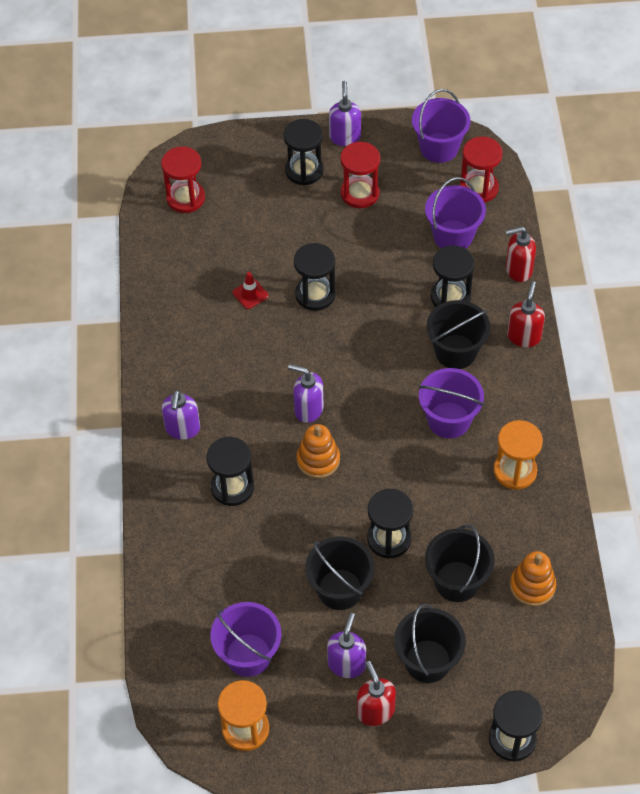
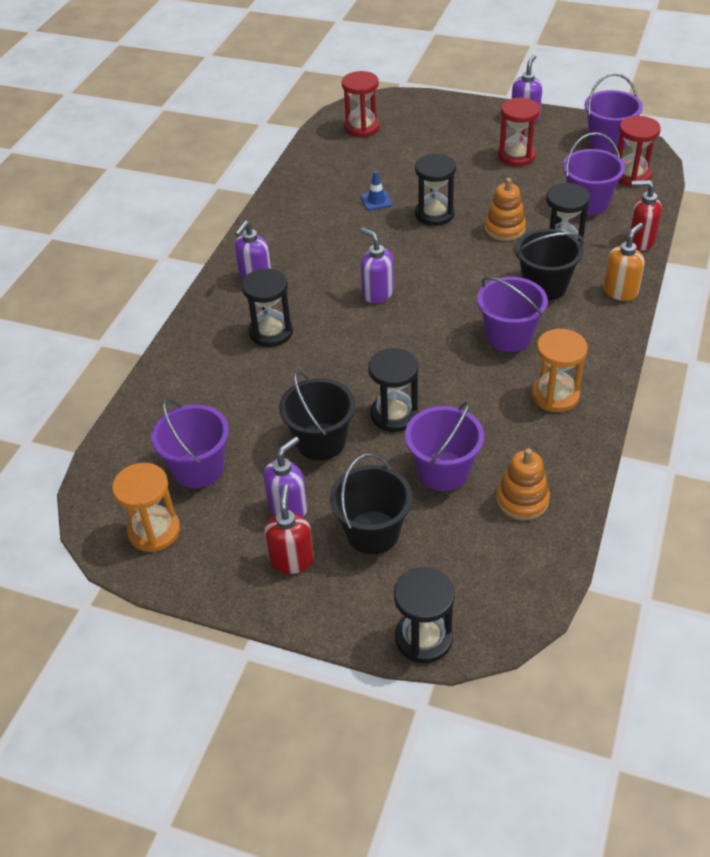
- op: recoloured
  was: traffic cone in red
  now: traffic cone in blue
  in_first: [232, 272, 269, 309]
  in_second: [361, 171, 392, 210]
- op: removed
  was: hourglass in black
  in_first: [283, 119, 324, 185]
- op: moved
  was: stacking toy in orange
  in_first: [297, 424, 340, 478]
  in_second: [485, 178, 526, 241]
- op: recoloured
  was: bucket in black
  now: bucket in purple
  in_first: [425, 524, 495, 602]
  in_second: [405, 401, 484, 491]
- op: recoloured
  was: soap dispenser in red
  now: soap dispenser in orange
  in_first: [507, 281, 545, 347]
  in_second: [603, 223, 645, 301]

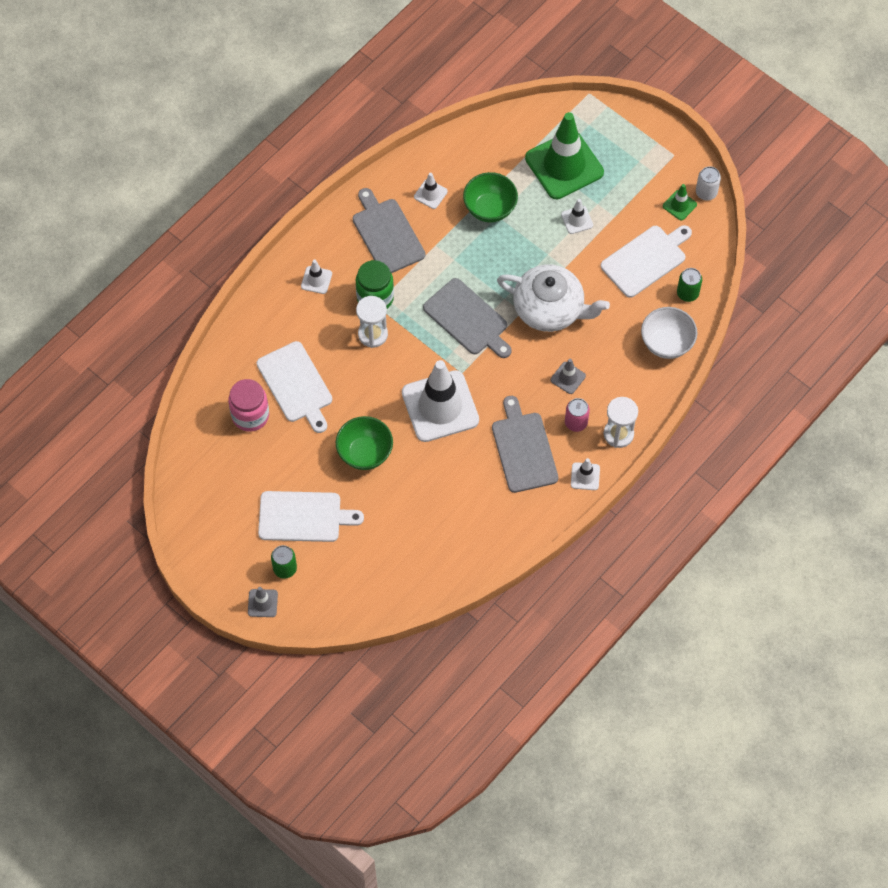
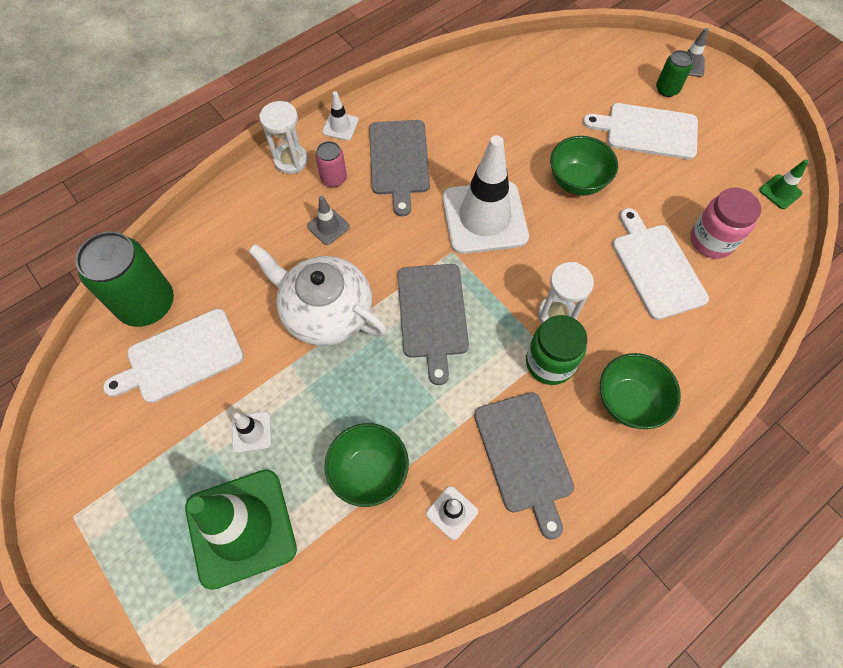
- op: replaced
  was: traffic cone in white
  now: bowl in green
  in_first: [301, 260, 332, 294]
  in_second: [600, 353, 681, 429]
- op: turned
  was: cutting board in grey
  in_first: [423, 278, 512, 358]
  in_second: [398, 264, 469, 385]
  clockwise: -150
- op: removed
  was: bowl in white
  in_first: [641, 307, 697, 359]
- op: moved
  was: traffic cone in green
  in_first: [663, 184, 697, 221]
  in_second: [759, 159, 809, 209]
- op: resized
  was: can in green
  in_first: [677, 268, 702, 302]
  in_second: [75, 231, 174, 327]
  ratio: 2.02
- op: removed
  was: can in white
  in_first: [696, 166, 721, 201]

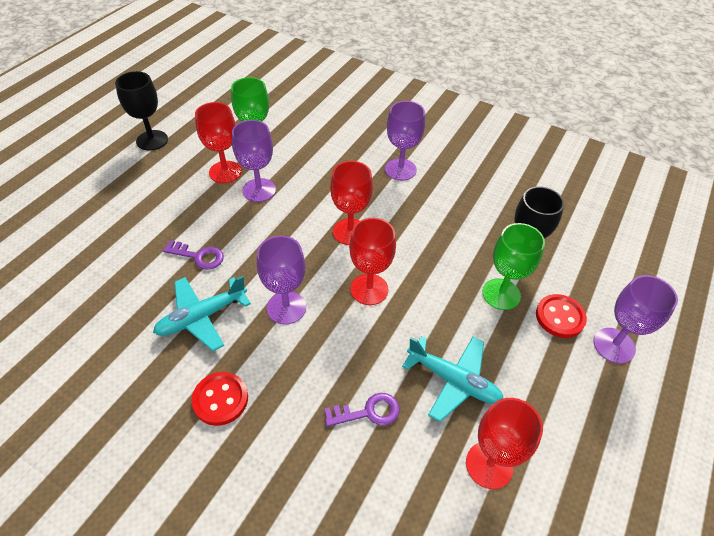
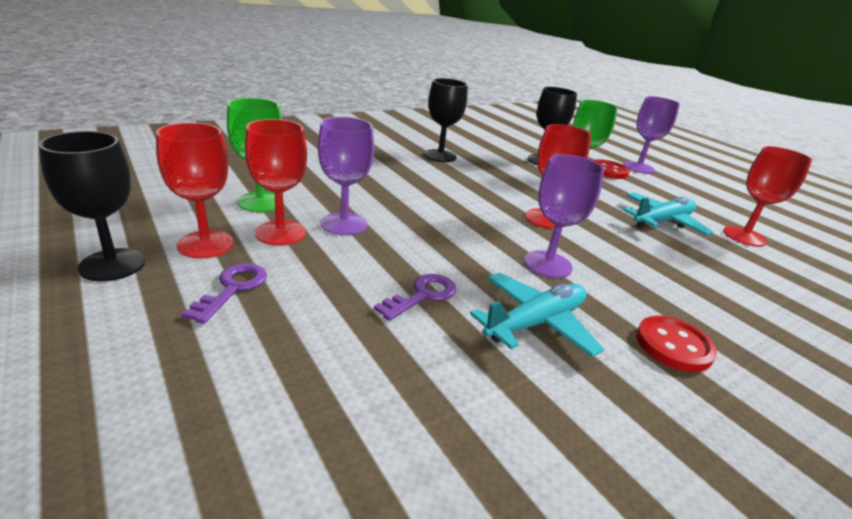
- op: turned
  was: plane in turquoise
  in_first: [153, 276, 251, 351]
  in_second: [470, 273, 604, 357]
  clockwise: -120
- op: moved
  was: key in purple
  in_first: [324, 393, 400, 427]
  in_second: [182, 263, 267, 324]
- op: moved
  was: goblet in red
  in_first: [330, 161, 373, 245]
  in_second: [156, 123, 234, 259]
- op: removed
  was: goblet in purple
  in_first: [385, 101, 425, 181]
- op: added
  now: goblet in black
  in_second: [424, 78, 468, 162]

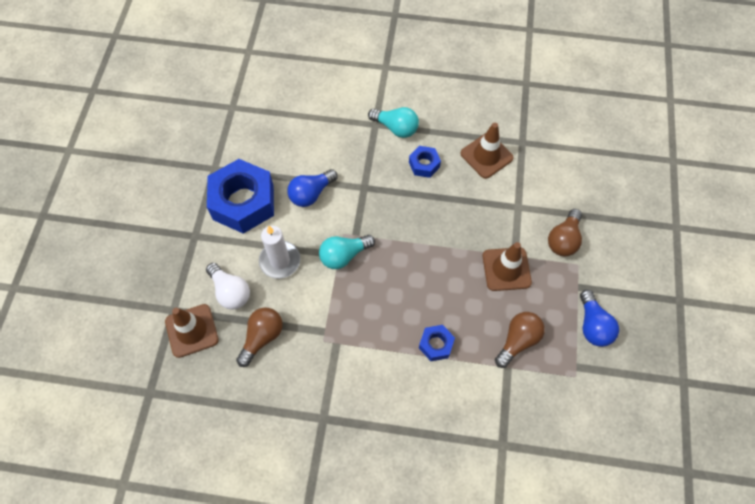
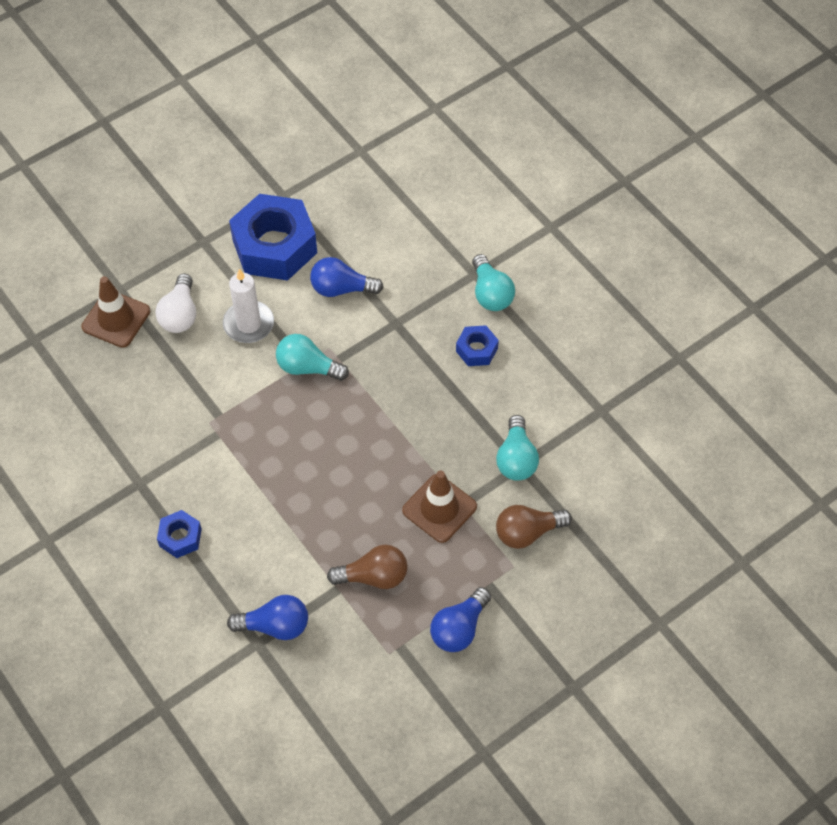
- op: removed
  was: light bulb in brown
  in_first: [236, 307, 283, 367]
- op: moved
  was: nut in blue
  in_first: [419, 325, 455, 361]
  in_second: [157, 510, 202, 558]
- op: removed
  was: traffic cone in brown
  in_first: [460, 123, 514, 179]
- op: added
  now: light bulb in blue
  in_second: [227, 595, 308, 640]
- op: added
  now: light bulb in turquoise
  in_second: [496, 415, 539, 481]

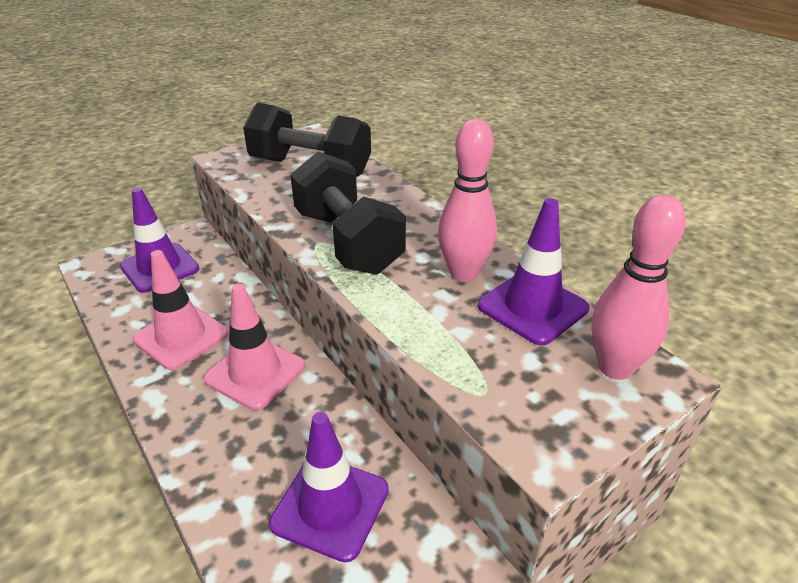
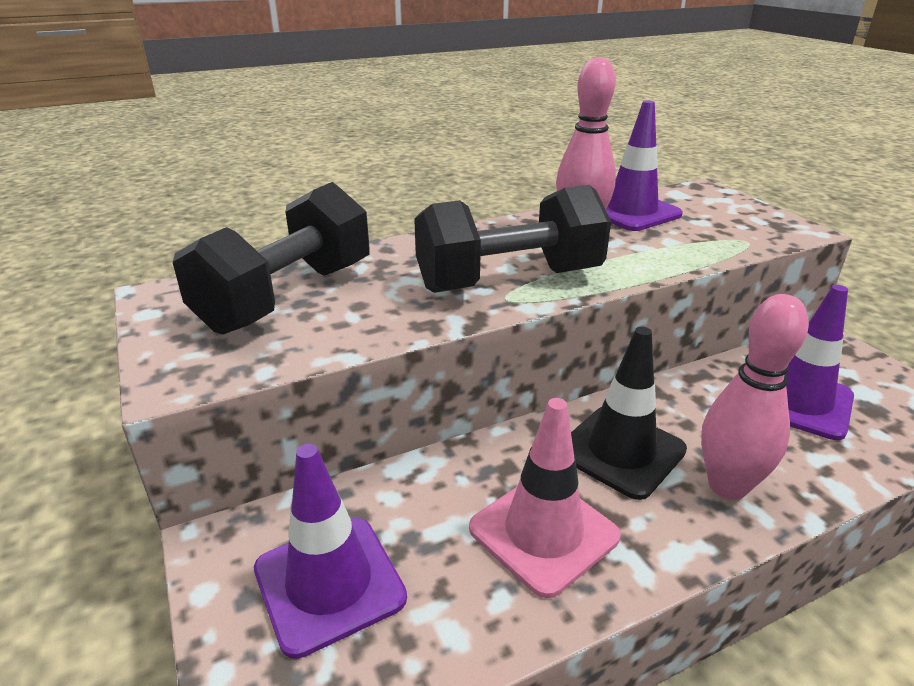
- op: recoloured
  was: traffic cone in pink
  now: traffic cone in black
  in_first: [204, 283, 305, 410]
  in_second: [571, 327, 687, 500]
- op: moved
  was: bowling pin in pink
  in_first: [592, 194, 686, 380]
  in_second: [701, 294, 809, 500]

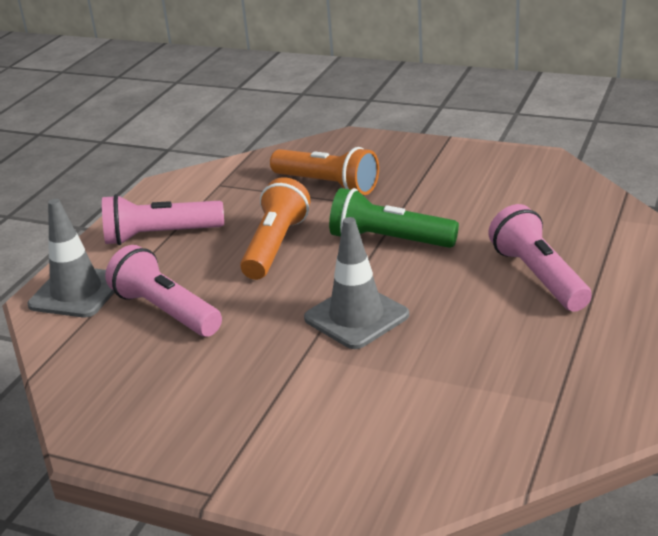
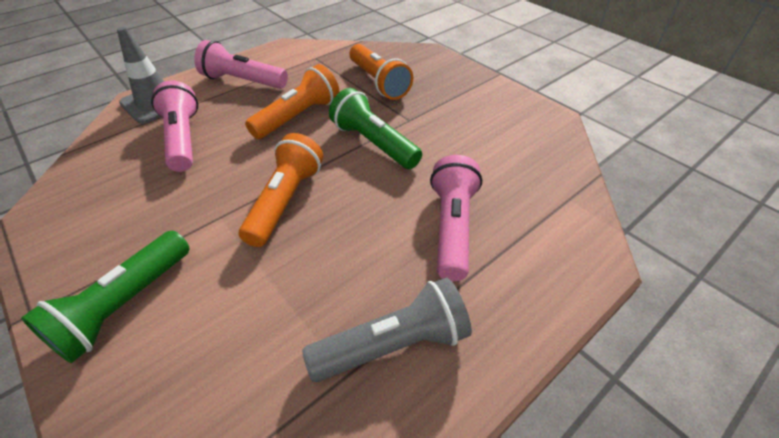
- op: replaced
  was: traffic cone in grey
  now: flashlight in orange
  in_first: [304, 217, 409, 349]
  in_second: [239, 133, 323, 247]
- op: added
  now: flashlight in green
  in_second: [21, 231, 190, 363]
- op: added
  now: flashlight in grey
  in_second: [302, 278, 472, 382]

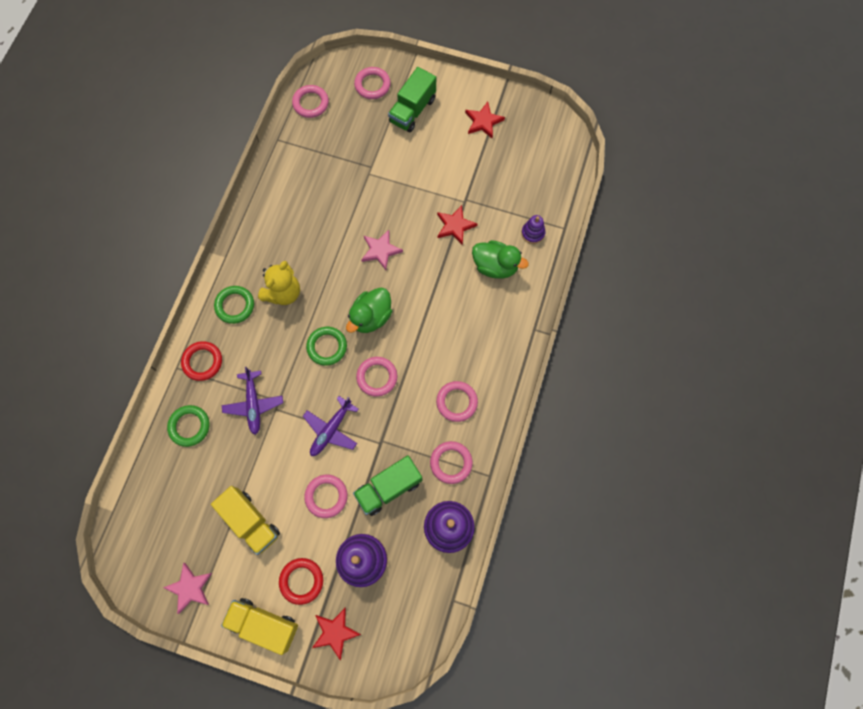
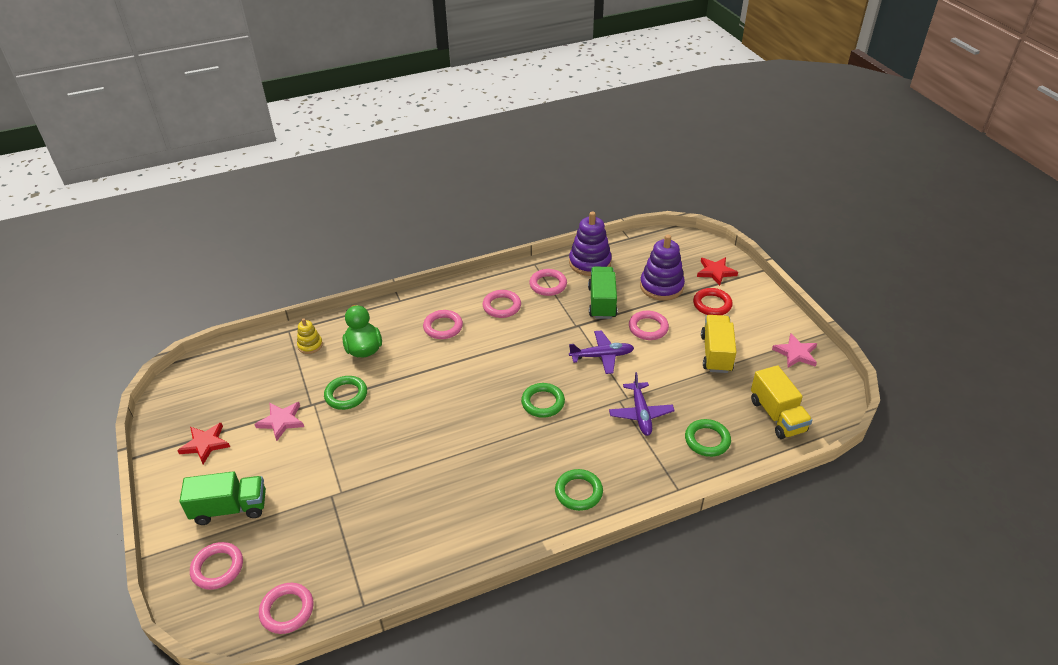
- op: removed
  was: ring in red
  in_first: [181, 341, 222, 381]
- op: moved
  was: truck in yellow
  in_first: [221, 598, 298, 655]
  in_second: [751, 365, 812, 439]
- op: turned
  was: plane in purple
  in_first: [222, 367, 283, 435]
  in_second: [609, 372, 675, 436]
  clockwise: 135
- op: removed
  was: teddy bear in yellow
  in_first: [258, 261, 300, 305]
- op: removed
  was: duck in green
  in_first: [346, 287, 392, 333]
- op: turned
  was: truck in green
  in_first: [353, 456, 422, 516]
  in_second: [588, 267, 618, 319]
  clockwise: -105
- op: moved
  was: ring in pink
  in_first: [356, 357, 397, 397]
  in_second: [423, 310, 463, 339]
- op: moved
  was: star in pink
  in_first: [361, 230, 403, 270]
  in_second: [254, 402, 304, 441]
- op: replaced
  was: star in red
  now: ring in green
  in_first: [437, 205, 478, 245]
  in_second: [324, 376, 367, 410]
- op: recoloured
  was: stacking toy in purple
  now: stacking toy in yellow
  in_first: [521, 215, 545, 244]
  in_second: [297, 318, 323, 354]

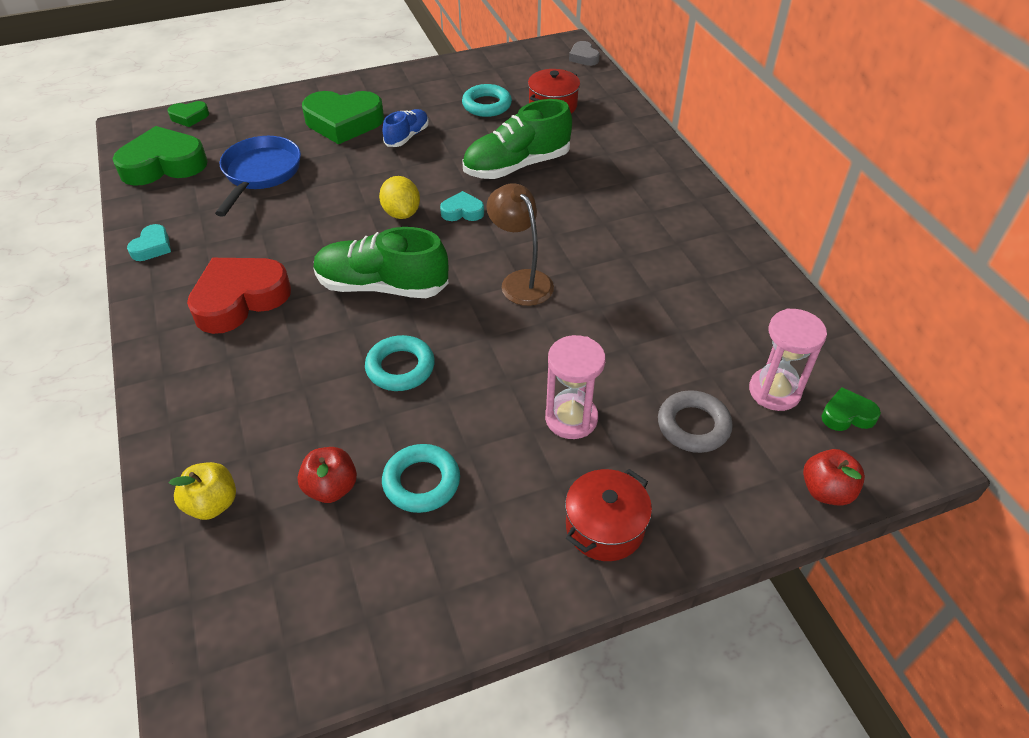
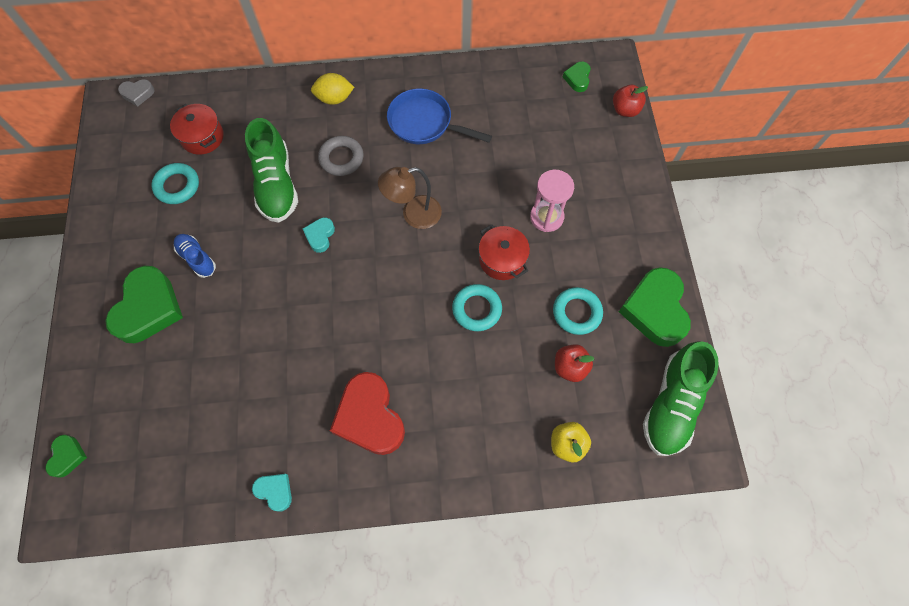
- op: moved
  was: heart in green
  in_first: [113, 126, 208, 186]
  in_second: [619, 267, 691, 347]
- op: moved
  was: pan in blue
  in_first: [215, 136, 301, 217]
  in_second: [387, 89, 492, 144]
- op: moved
  was: shoe in green
  in_first: [314, 227, 449, 298]
  in_second: [643, 341, 719, 456]
- op: moved
  was: lemon in yellow
  in_first: [379, 176, 420, 219]
  in_second: [311, 73, 354, 105]
- op: moved
  was: pot in red
  in_first: [565, 469, 652, 561]
  in_second: [479, 224, 530, 280]
- op: moved
  was: ring in grey
  in_first: [658, 390, 733, 453]
  in_second: [318, 136, 364, 176]
- op: removed
  was: hourglass in pink
  in_first: [749, 308, 827, 411]

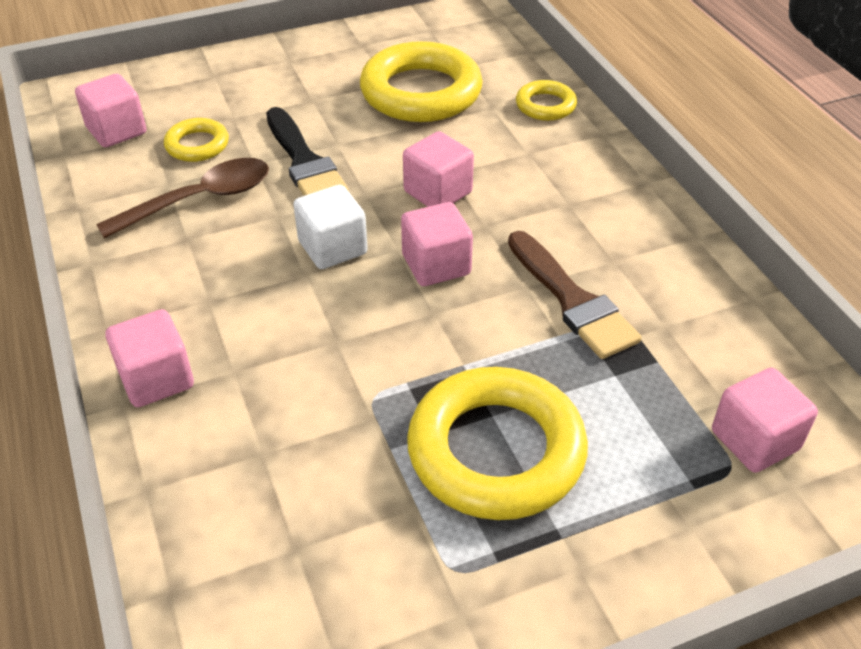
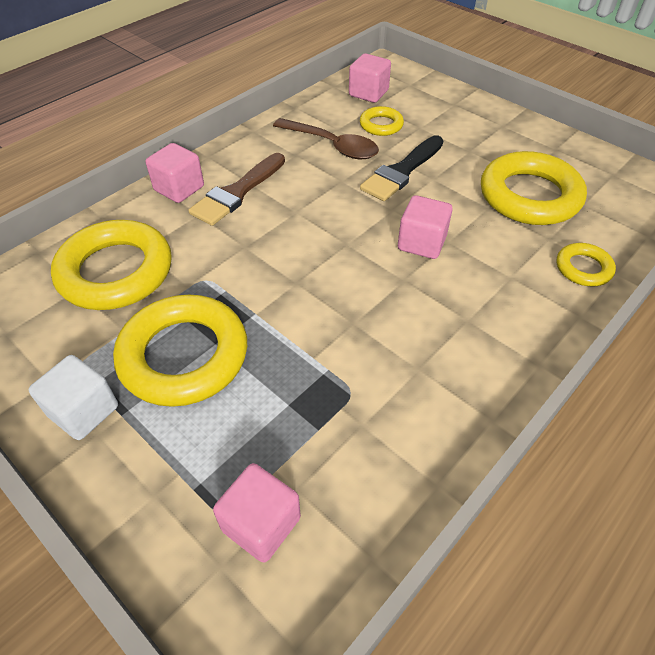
- op: moved
  was: cube in white
  in_first: [293, 185, 368, 269]
  in_second: [29, 355, 118, 440]
- op: removed
  was: cube in pink
  in_first: [401, 202, 473, 286]
- op: moved
  was: brush in brown
  in_first: [508, 231, 642, 359]
  in_second: [188, 153, 285, 226]
- op: added
  now: ring in yellow
  in_second: [51, 220, 172, 310]

